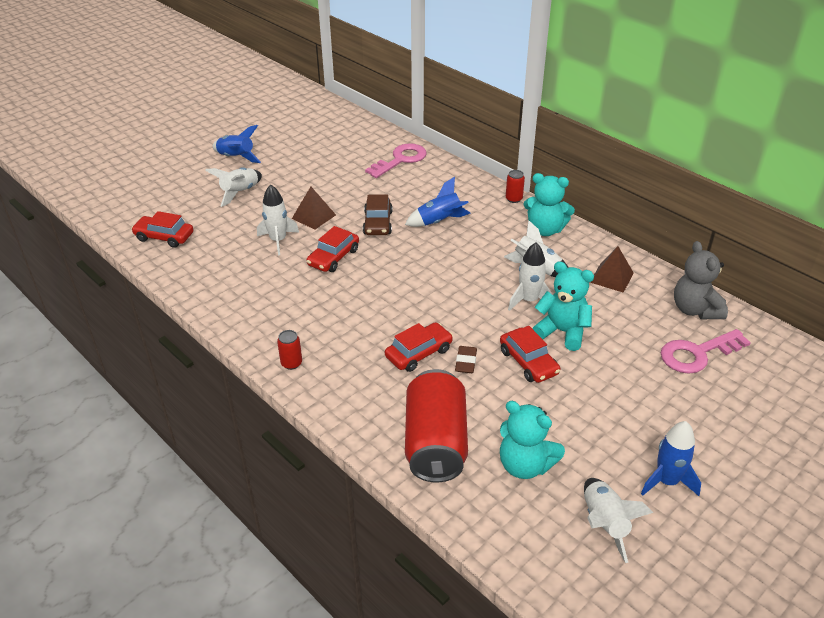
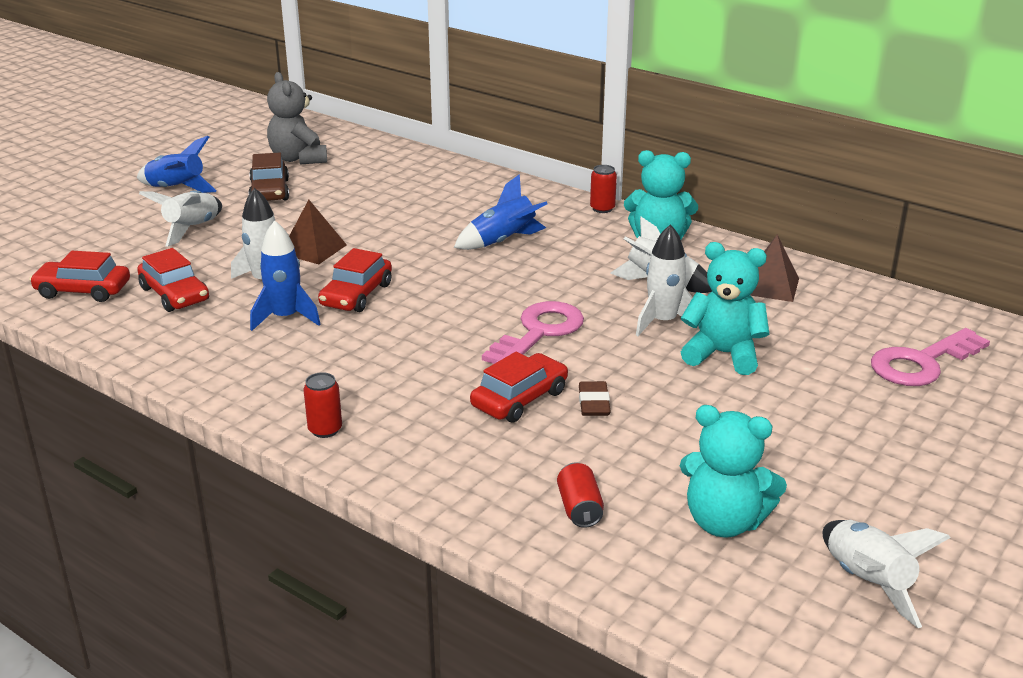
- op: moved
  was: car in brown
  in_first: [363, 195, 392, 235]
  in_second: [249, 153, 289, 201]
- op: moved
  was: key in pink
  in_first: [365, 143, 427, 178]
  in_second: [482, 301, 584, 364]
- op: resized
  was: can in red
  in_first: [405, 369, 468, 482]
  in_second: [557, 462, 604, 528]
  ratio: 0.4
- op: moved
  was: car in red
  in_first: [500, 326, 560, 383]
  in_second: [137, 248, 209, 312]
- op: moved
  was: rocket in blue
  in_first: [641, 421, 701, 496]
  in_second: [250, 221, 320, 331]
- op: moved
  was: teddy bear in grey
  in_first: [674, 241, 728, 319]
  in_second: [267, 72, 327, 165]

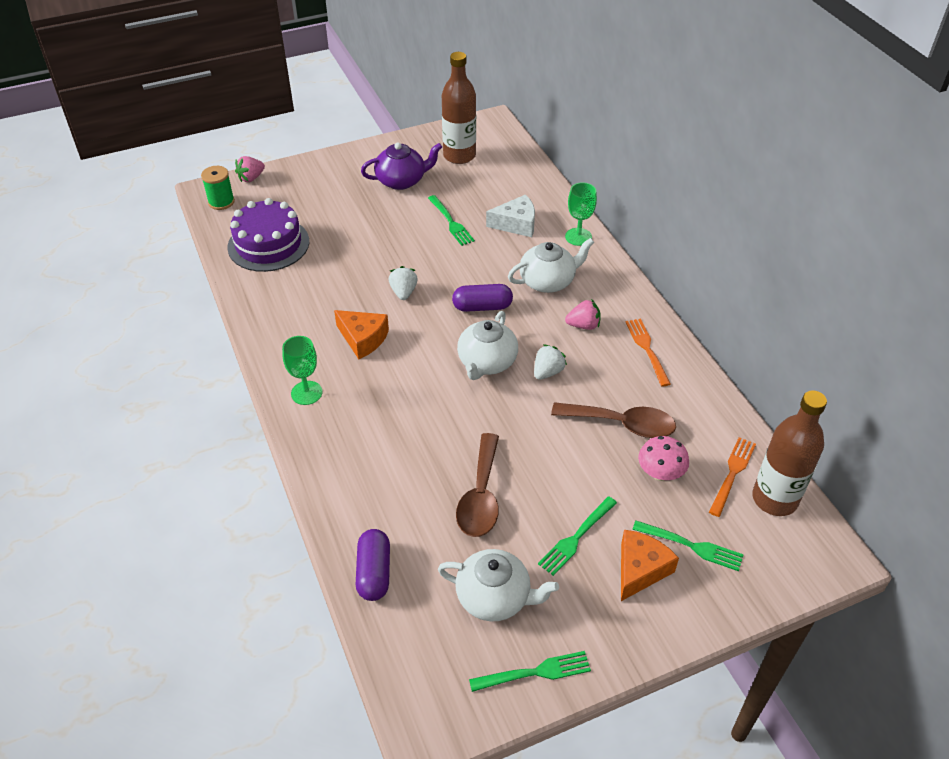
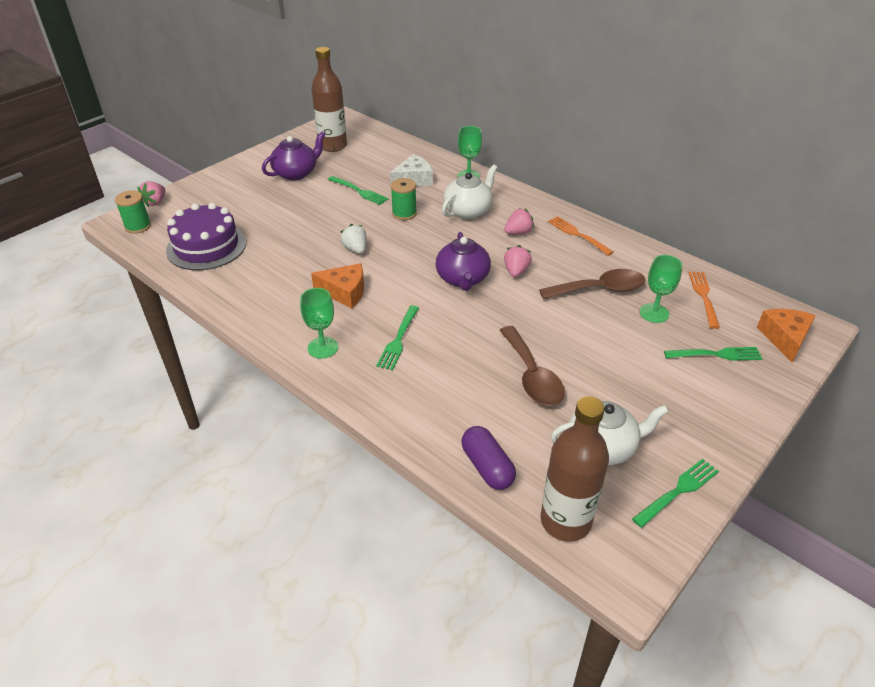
- op: removed
  was: capsule in purple
  in_first: [452, 284, 513, 312]
- op: recoloured
  was: teapot in white
  now: teapot in purple
  in_first: [457, 311, 518, 380]
  in_second: [436, 232, 491, 291]
- op: recoloured
  was: strawberry in white
  now: strawberry in pink
  in_first: [534, 344, 567, 380]
  in_second: [504, 245, 532, 277]
- op: moved
  was: fork in green
  in_first: [538, 496, 617, 576]
  in_second: [376, 305, 419, 370]
- op: moved
  was: cheese in orange
  in_first: [621, 530, 679, 601]
  in_second: [757, 309, 816, 363]
- op: replaced
  was: mushroom in pink
  now: goblet in green
  in_first: [638, 436, 689, 481]
  in_second: [640, 255, 683, 323]
- op: moved
  was: bottle in brown
  in_first: [752, 390, 827, 516]
  in_second: [540, 396, 609, 542]
- op: added
  now: spool in green
  in_second: [391, 178, 417, 220]

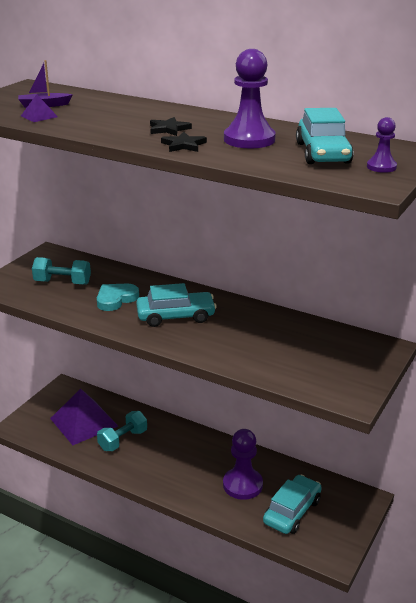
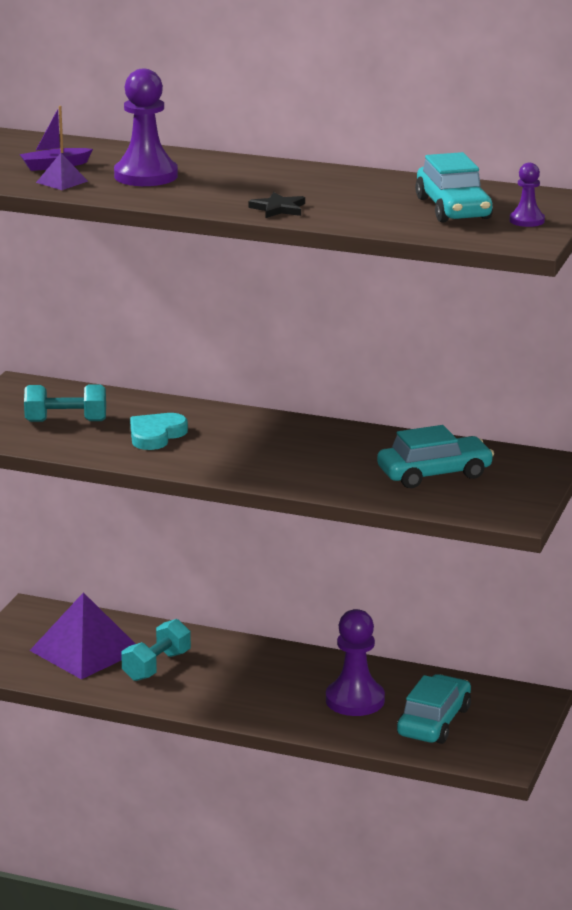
- op: moved
  was: car in turquoise
  in_first: [136, 283, 217, 327]
  in_second: [377, 425, 494, 488]
- op: removed
  was: star in black
  in_first: [150, 117, 192, 136]
- op: moved
  was: pawn in purple
  in_first: [224, 49, 276, 148]
  in_second: [114, 69, 178, 186]

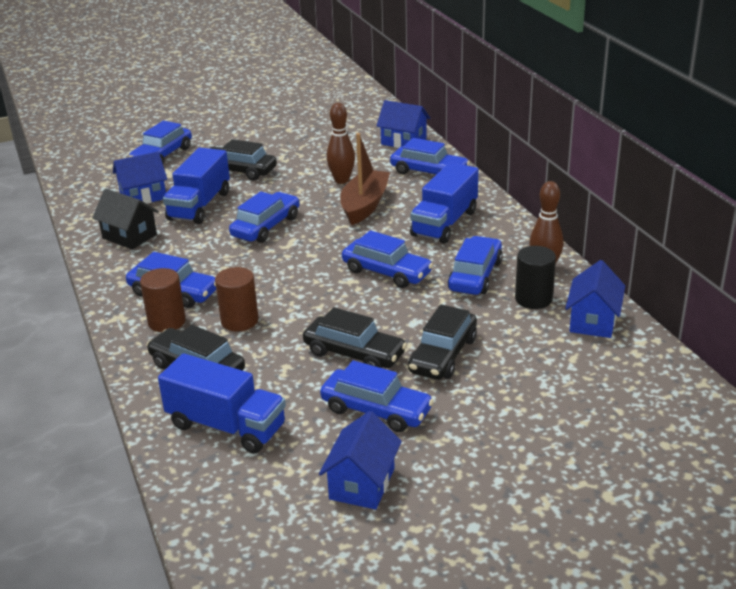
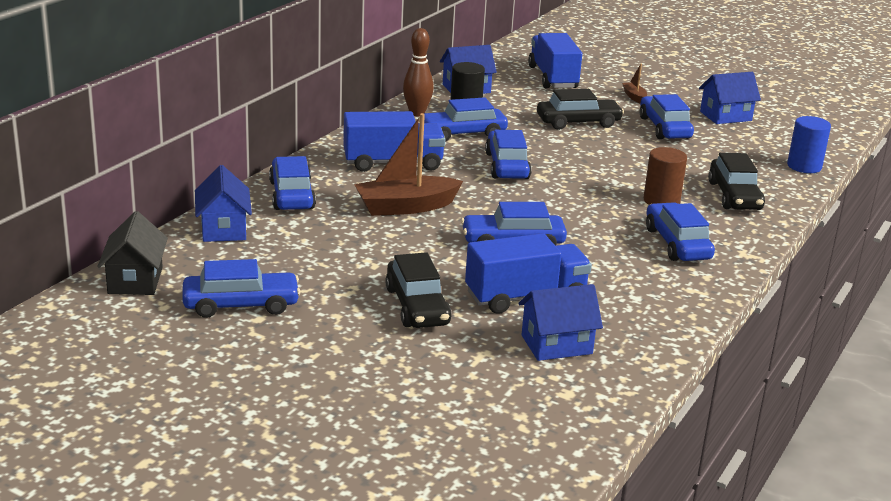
- op: moved
  was: house in black
  in_first: [92, 189, 159, 249]
  in_second: [97, 211, 168, 295]
- op: turned
  was: house in blue
  in_first: [113, 151, 167, 204]
  in_second: [518, 284, 603, 361]
  clockwise: -45
- op: moved
  was: car in blue
  in_first: [129, 121, 192, 164]
  in_second: [182, 259, 301, 318]
- op: removed
  was: cylinder in brown
  in_first: [140, 268, 186, 332]
- op: moved
  was: truck in blue
  in_first: [158, 353, 286, 454]
  in_second: [528, 33, 582, 88]
- op: removed
  was: car in black
  in_first: [303, 307, 407, 368]
- op: removed
  was: bowling pin in brown
  in_first: [326, 103, 355, 184]
- op: added
  now: boat in brown
  in_second: [622, 63, 647, 103]
- op: added
  now: cylinder in blue
  in_second: [787, 116, 831, 173]

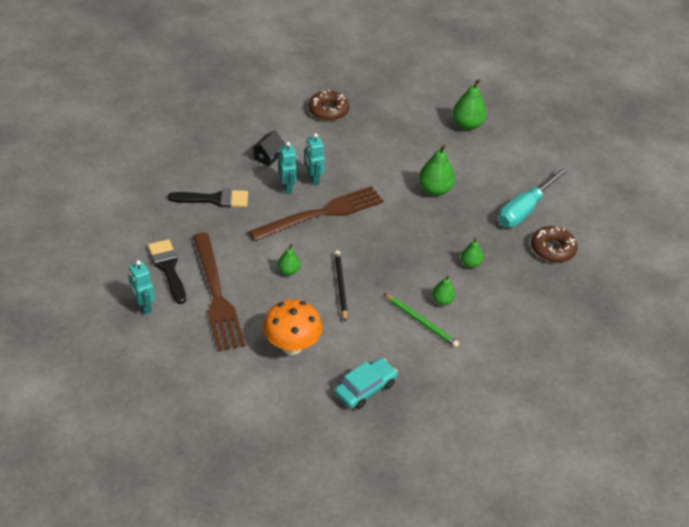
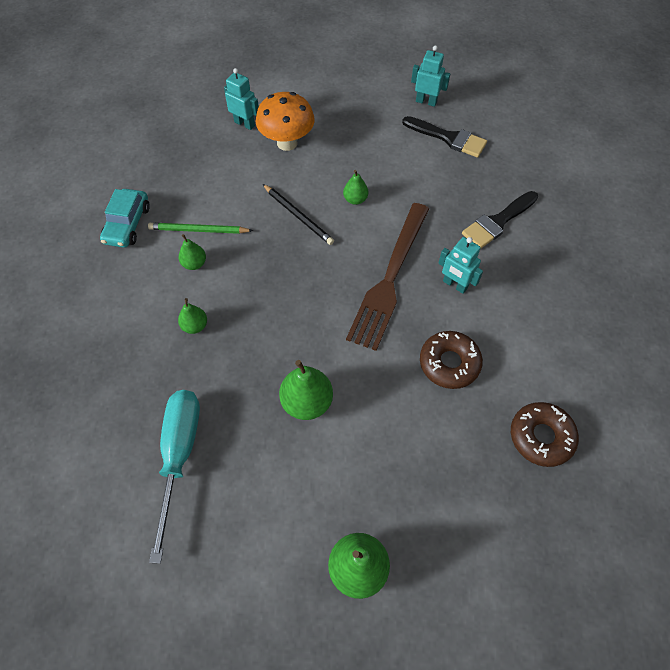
- op: removed
  was: fork in brown
  in_first: [193, 233, 245, 352]
- op: removed
  was: house in black
  in_first: [251, 130, 285, 166]
- op: moved
  was: robot in turquoise
  in_first: [304, 133, 325, 185]
  in_second: [224, 68, 259, 130]
- op: moved
  was: car in turquoise
  in_first: [335, 358, 398, 410]
  in_second: [100, 189, 150, 248]
- op: moved
  was: donut in brown
  in_first: [531, 226, 577, 263]
  in_second: [420, 331, 483, 389]

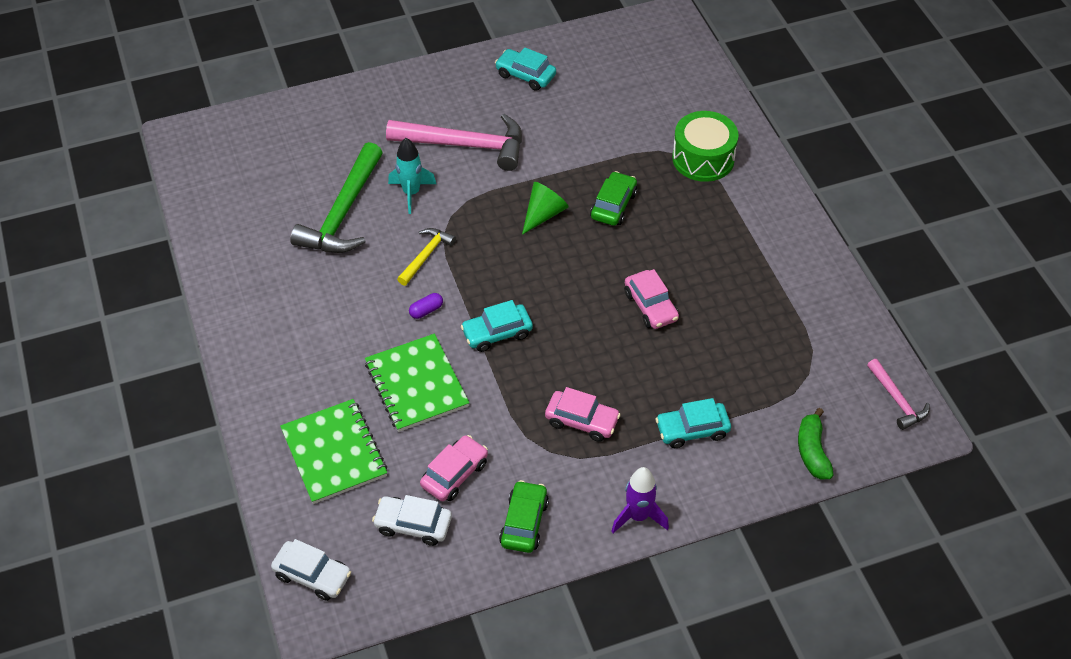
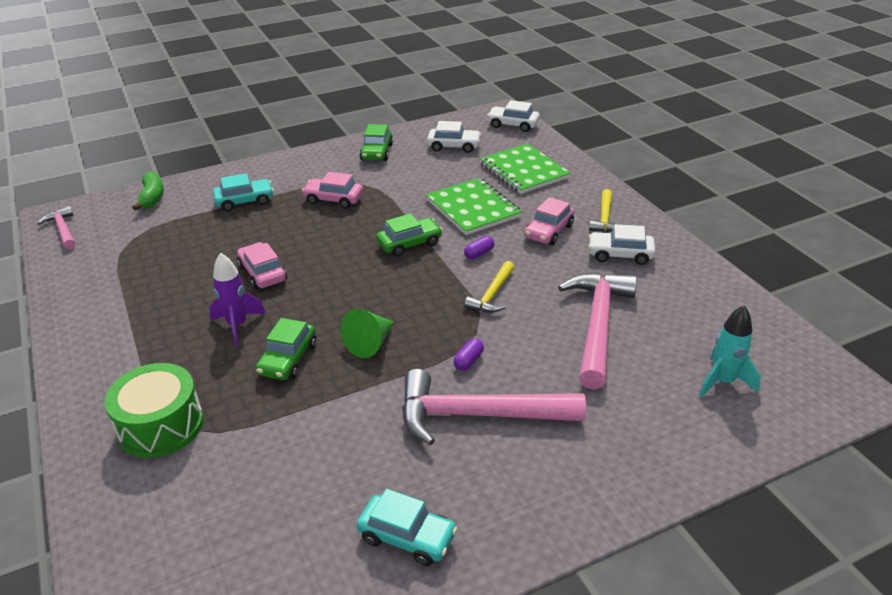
- op: recoloured
  was: hammer in green
  now: hammer in pink
  in_first: [290, 142, 383, 253]
  in_second: [558, 272, 637, 390]
- op: moved
  was: rocket in turquoise
  in_first: [388, 138, 436, 214]
  in_second: [699, 305, 761, 397]
- op: moved
  was: car in pink
  in_first: [420, 435, 488, 501]
  in_second: [524, 197, 574, 245]
- op: recoloured
  was: car in turquoise
  now: car in green
  in_first: [461, 300, 533, 352]
  in_second: [376, 213, 442, 257]
- op: moved
  was: rocket in purple
  in_first: [611, 467, 669, 533]
  in_second: [209, 253, 266, 346]
- op: added
  now: capsule in purple
  in_second: [453, 338, 484, 371]
- op: added
  now: car in white
  in_second: [588, 224, 655, 265]
- op: added
  now: hammer in yellow
  in_second: [589, 189, 625, 232]

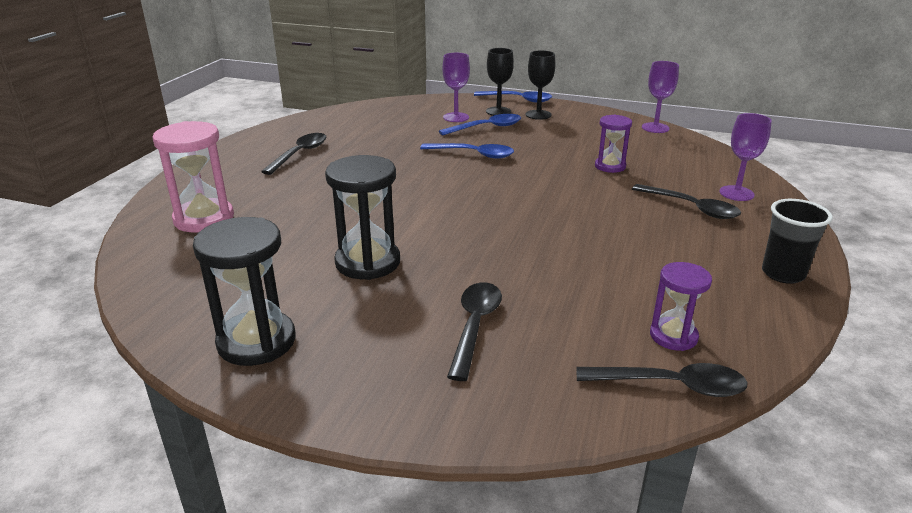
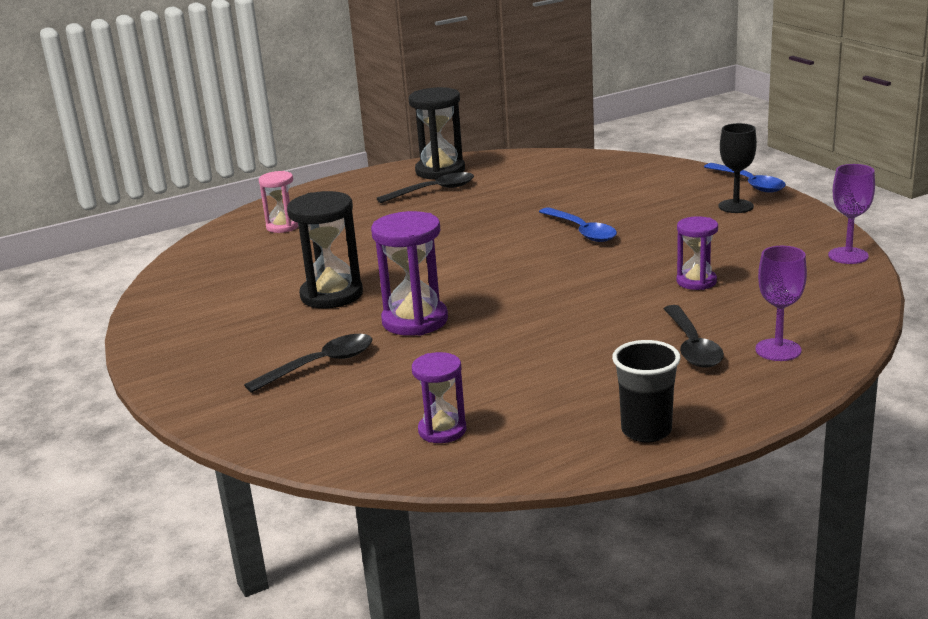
- op: resized
  was: hourglass in pink
  in_first: [152, 121, 234, 233]
  in_second: [259, 171, 299, 233]
  ratio: 0.61
- op: moved
  was: hourglass in black
  in_first: [193, 217, 296, 366]
  in_second: [409, 87, 465, 180]
- op: removed
  was: spoon in blue
  in_first: [439, 114, 521, 136]
- op: removed
  was: goblet in purple
  in_first: [443, 53, 470, 122]
- op: removed
  was: goblet in black
  in_first: [486, 48, 514, 116]
- op: removed
  was: spoon in black
  in_first: [576, 363, 747, 397]
- op: added
  now: hourglass in purple
  in_second: [371, 211, 448, 336]

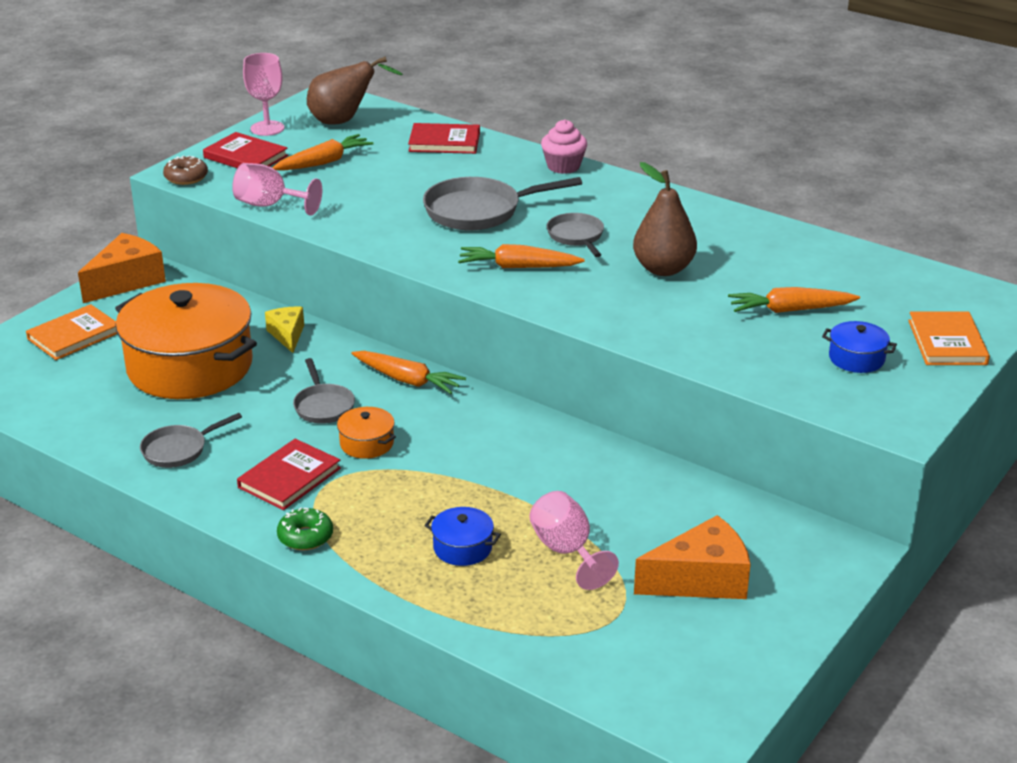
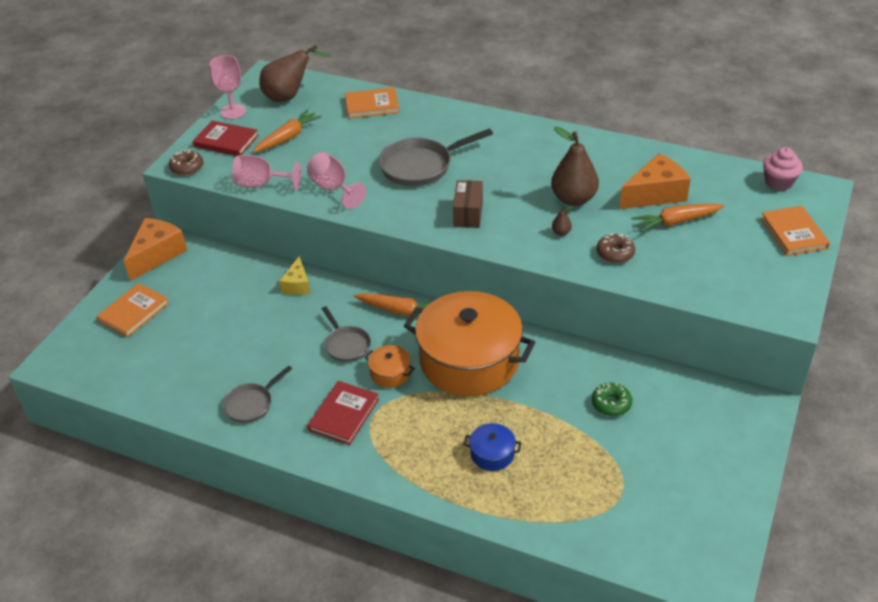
- op: moved
  was: pot in orange
  in_first: [115, 283, 257, 399]
  in_second: [404, 291, 535, 396]
- op: turned
  was: cheese in yellow
  in_first: [265, 307, 304, 353]
  in_second: [279, 256, 310, 295]
  clockwise: -150
- op: moved
  was: donut in green
  in_first: [277, 508, 333, 550]
  in_second: [592, 383, 632, 416]
- op: recoloured
  was: book in red
  now: book in orange
  in_first: [408, 123, 480, 154]
  in_second: [345, 87, 399, 118]
- op: replaced
  was: carrot in orange
  now: box in brown
  in_first: [458, 244, 585, 268]
  in_second: [453, 180, 483, 228]
- op: moved
  was: goblet in pink
  in_first: [529, 491, 619, 590]
  in_second: [307, 152, 366, 209]
- op: moved
  was: cupcake in pink
  in_first: [541, 120, 587, 174]
  in_second: [763, 147, 803, 191]
- op: removed
  was: pan in grey
  in_first: [547, 213, 604, 257]
- op: moved
  was: cheese in orange
  in_first: [634, 515, 751, 599]
  in_second: [619, 153, 691, 209]
- op: removed
  was: pot in blue
  in_first: [822, 321, 897, 373]
- op: added
  now: pear in brown
  in_second: [552, 206, 573, 236]
- op: added
  now: donut in brown
  in_second: [597, 233, 635, 263]

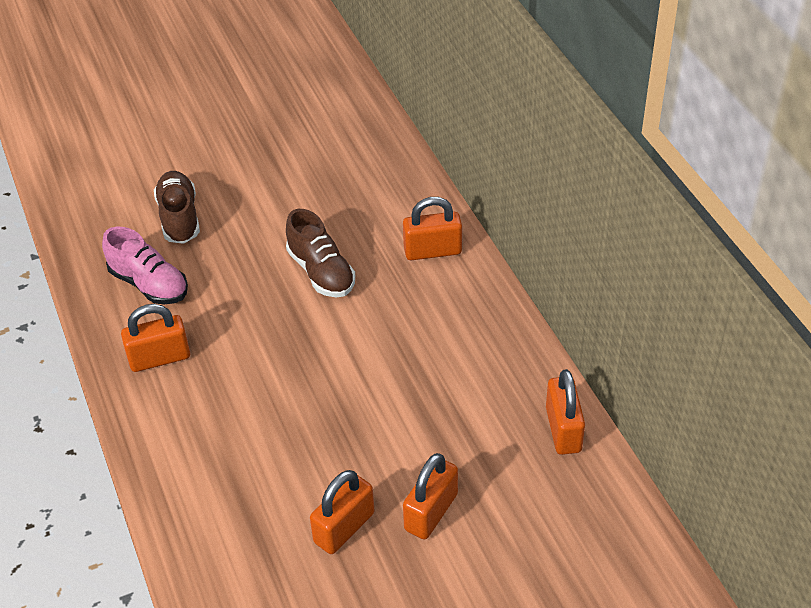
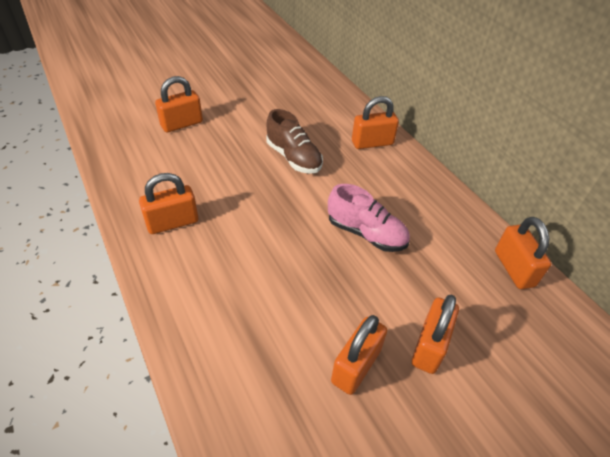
- op: moved
  was: shoe in pink
  in_first: [102, 227, 188, 304]
  in_second: [328, 184, 410, 252]
- op: replaced
  was: shoe in brown
  now: padlock in orange
  in_first: [154, 171, 200, 244]
  in_second: [155, 76, 203, 132]

